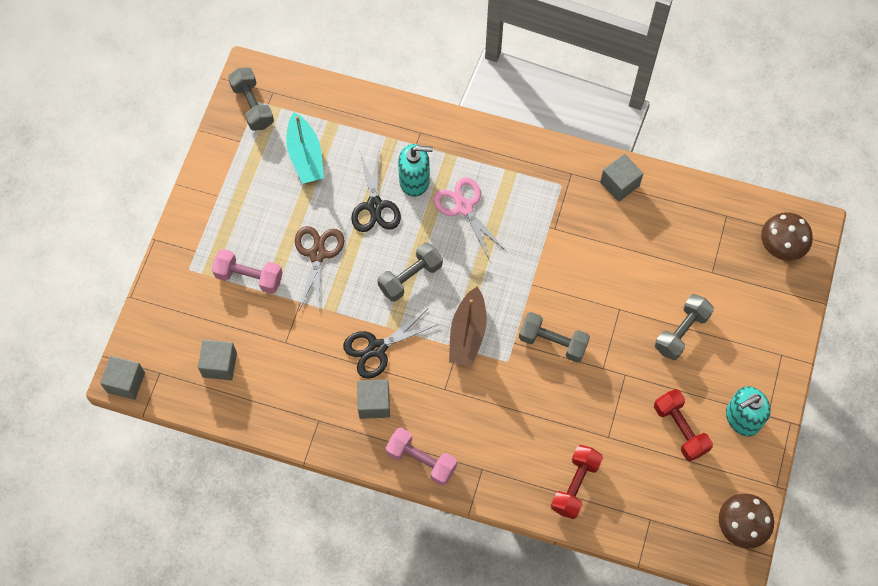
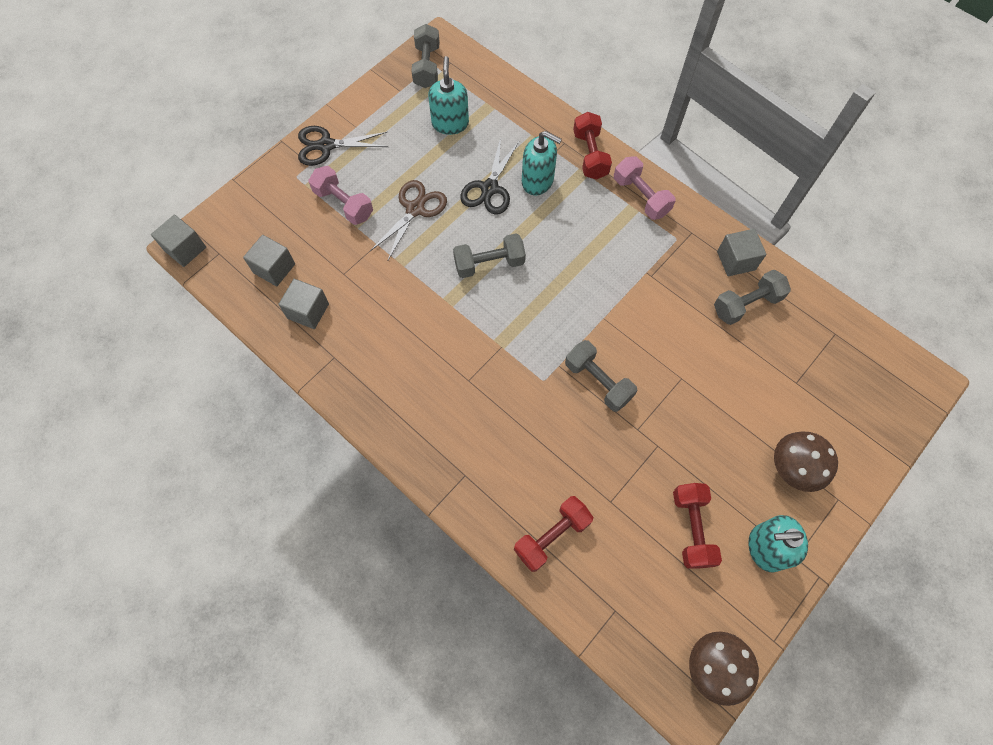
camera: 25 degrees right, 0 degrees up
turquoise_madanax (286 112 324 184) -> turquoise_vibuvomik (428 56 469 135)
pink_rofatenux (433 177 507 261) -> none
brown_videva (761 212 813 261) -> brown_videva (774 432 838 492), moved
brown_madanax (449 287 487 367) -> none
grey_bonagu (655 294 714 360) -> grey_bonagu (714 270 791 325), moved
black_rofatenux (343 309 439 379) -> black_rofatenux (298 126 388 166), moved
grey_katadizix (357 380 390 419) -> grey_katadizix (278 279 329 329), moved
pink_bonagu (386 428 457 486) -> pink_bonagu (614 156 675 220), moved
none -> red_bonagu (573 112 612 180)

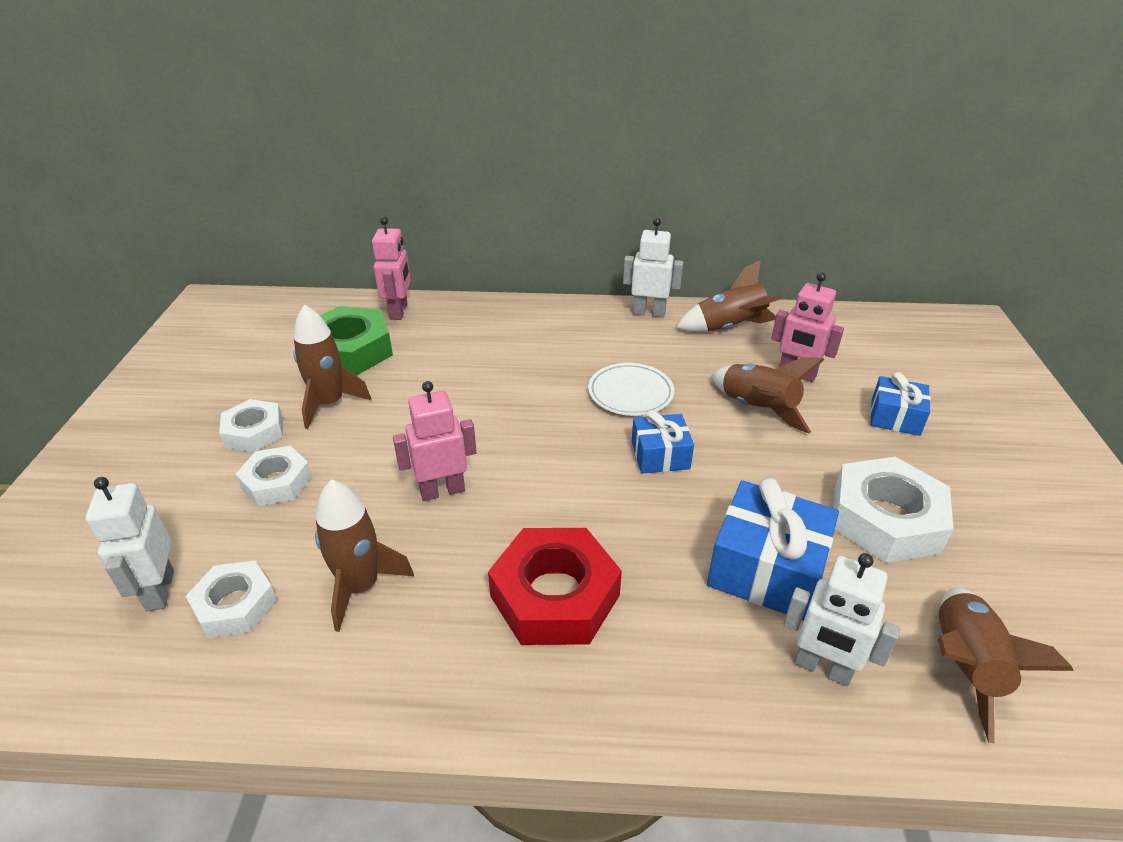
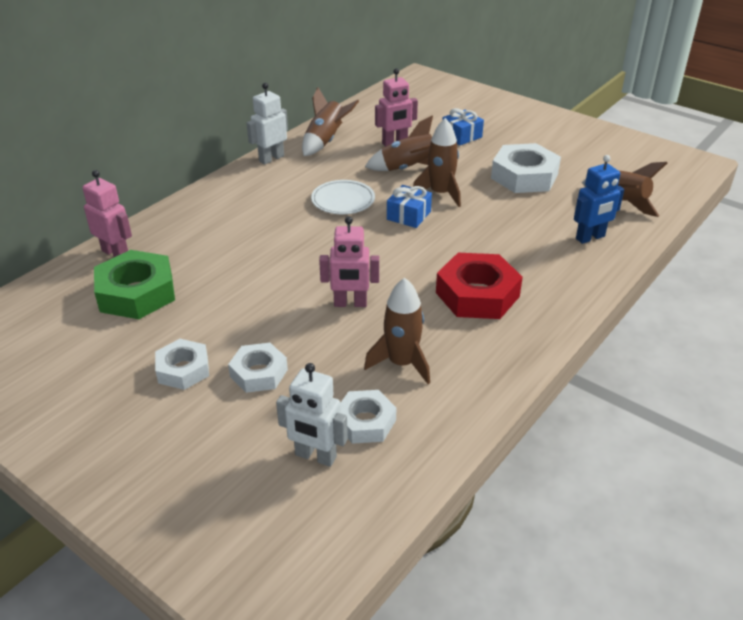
camera: 55 degrees left, 0 degrees up
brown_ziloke (293 304 371 429) -> brown_ziloke (413 118 461 207), moved
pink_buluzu (393 381 477 501) -> pink_buluzu (319 216 379 307), 105 degrees counterclockwise
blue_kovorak (707 478 839 621) -> none
white_buluzu (783 553 900 686) -> blue_buluzu (574 155 624 244)

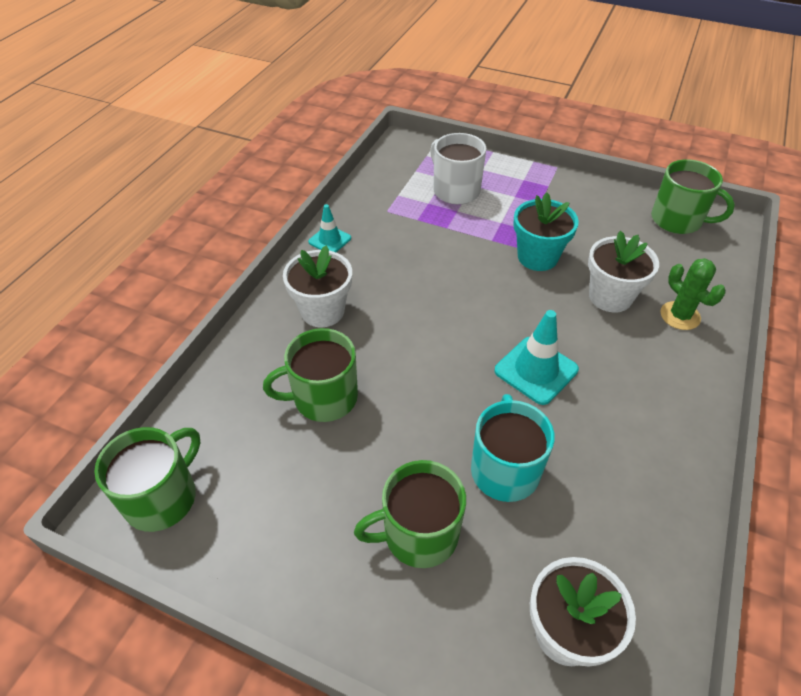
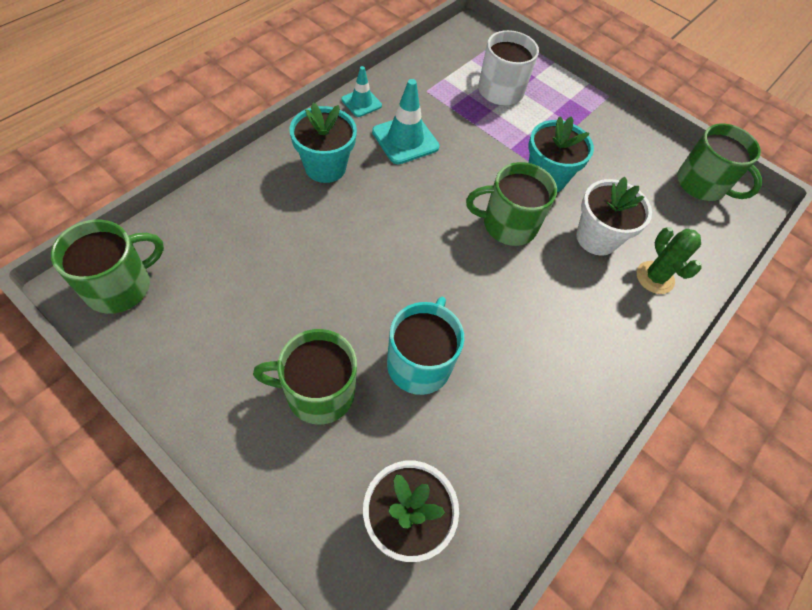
camera: 10 degrees right, 10 degrees up
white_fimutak (283 245 352 327) -> turquoise_fimutak (290 103 357 183)
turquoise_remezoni (494 310 579 405) -> turquoise_remezoni (372 79 440 164), moved
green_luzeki (263 328 358 422) -> green_luzeki (466 162 557 246), moved

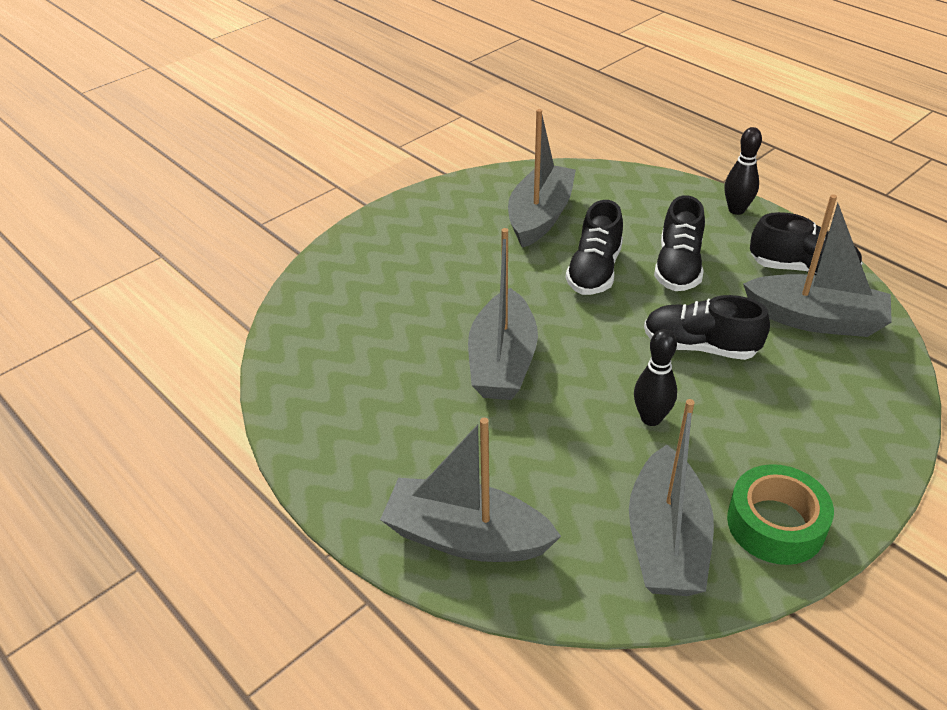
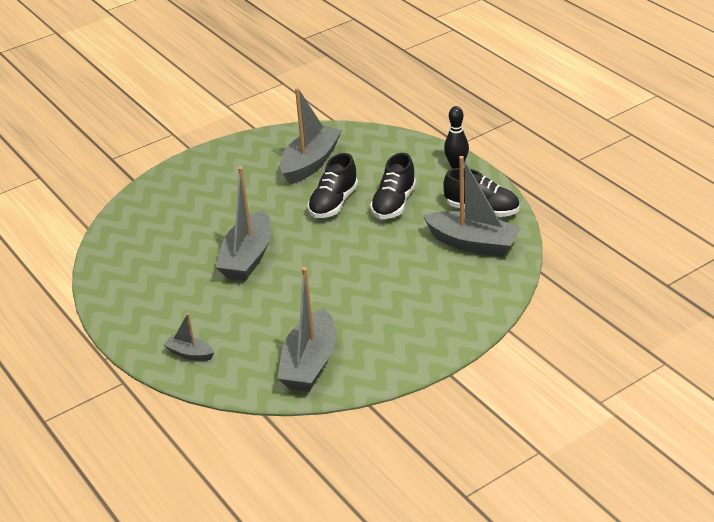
camera: 10 degrees right, 5 degrees down
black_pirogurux (644 295 770 360) -> none
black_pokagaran (634 329 677 426) -> none
grey_madanax (380 418 561 562) -> grey_madanax (164 313 214 361), x0.50
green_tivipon (727 464 834 565) -> none

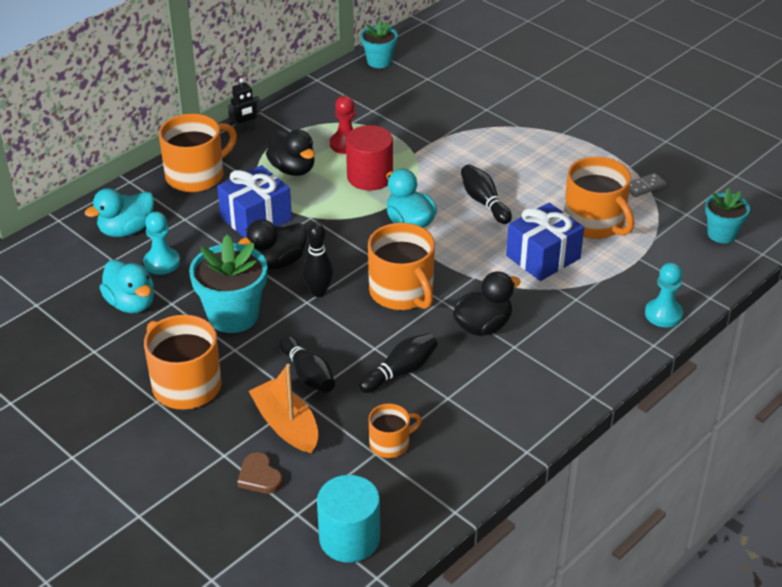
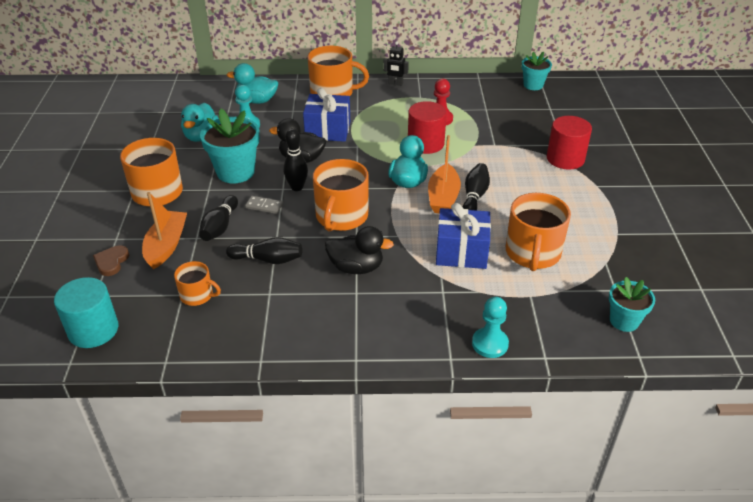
camera: 45 degrees right, 0 degrees up
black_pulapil (266 129 315 176) -> none
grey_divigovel (629 173 666 197) -> grey_divigovel (245 196 283 214), moved
none -> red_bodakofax (547 116 592 170)
none -> orange_madanax (428 135 461 213)

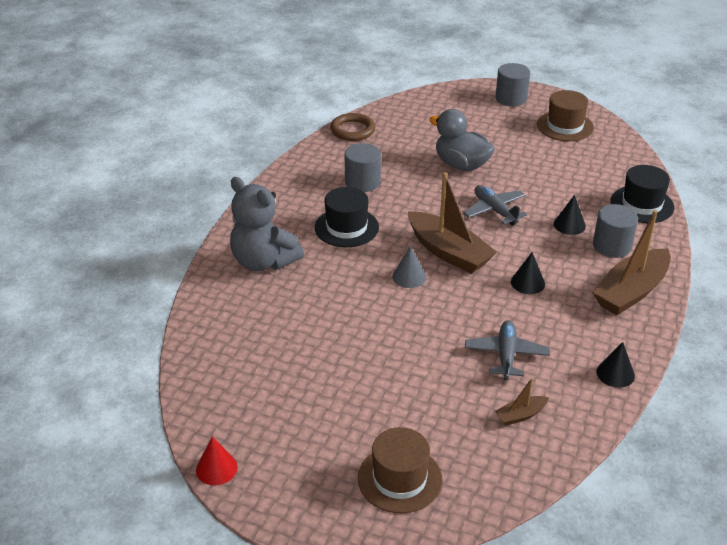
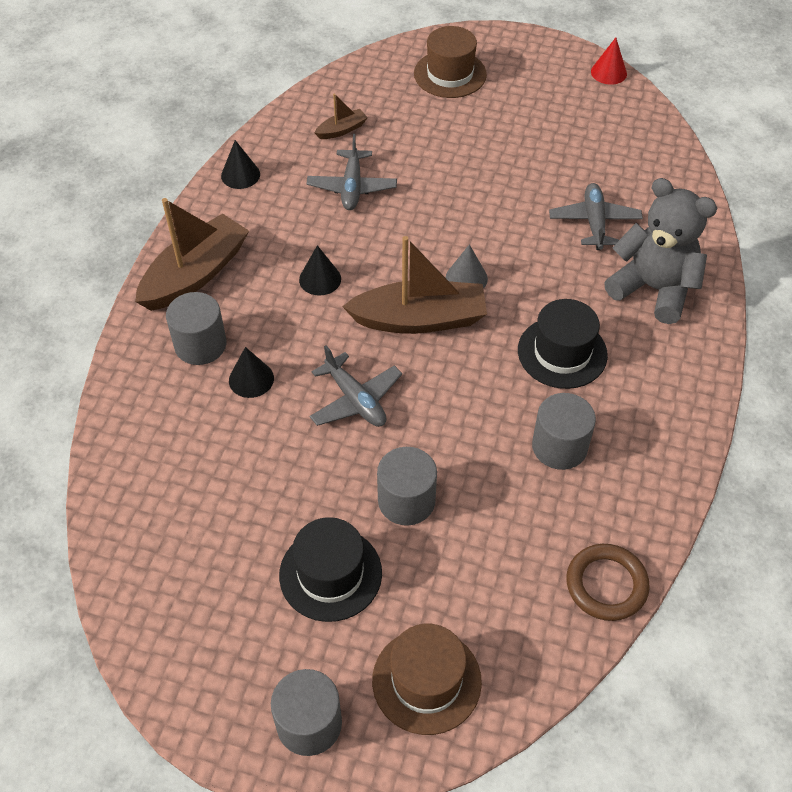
camera: 175 degrees right, 15 degrees up
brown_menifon (537 90 594 141) -> brown_menifon (372 624 482 735), moved
grey_pulapil (429 109 495 171) -> grey_bodakofax (377 447 437 525)
black_menifon (610 165 674 223) -> black_menifon (279 517 382 622), moved
brown_madanax (408 172 497 274) -> brown_madanax (342 236 487 334), 135 degrees clockwise
none -> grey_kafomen (549 183 643 250)

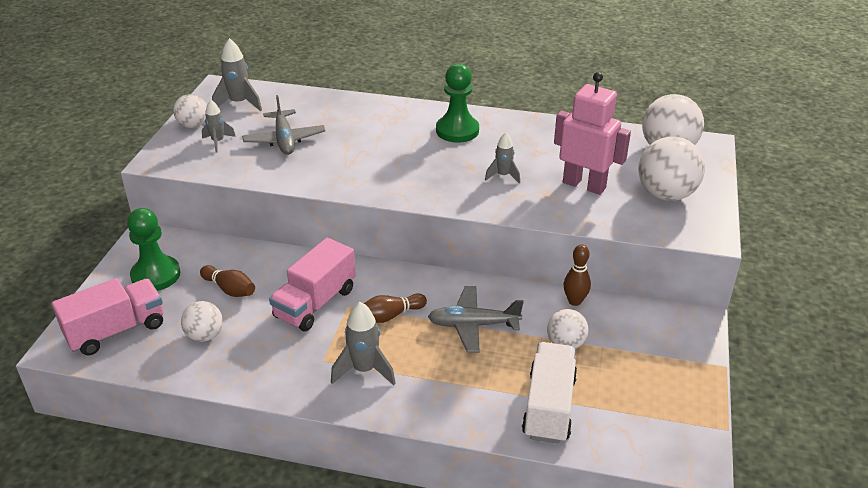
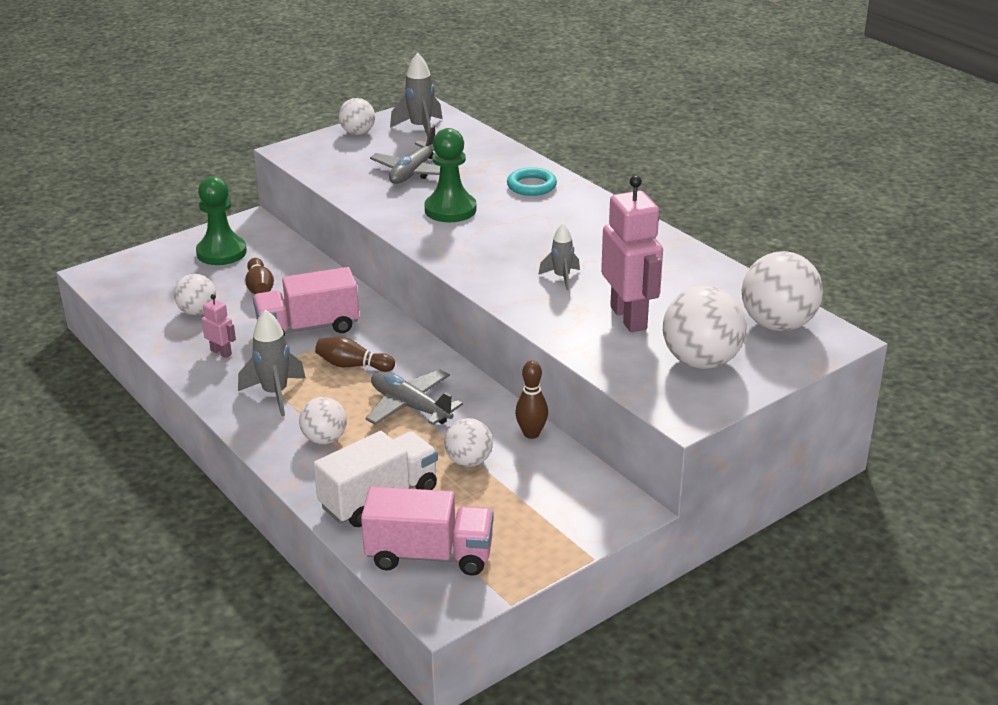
camera: 40 degrees right, 5 degrees down
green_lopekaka (436 63 479 143) -> green_lopekaka (424 128 477 222), moved
grey_ziloke (202 100 236 153) -> none
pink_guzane (52 278 164 355) -> pink_guzane (361 487 494 576), moved
none -> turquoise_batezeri (507 167 557 196)
none -> pink_buluzu (202 294 236 358)
none -> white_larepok (299 397 347 444)

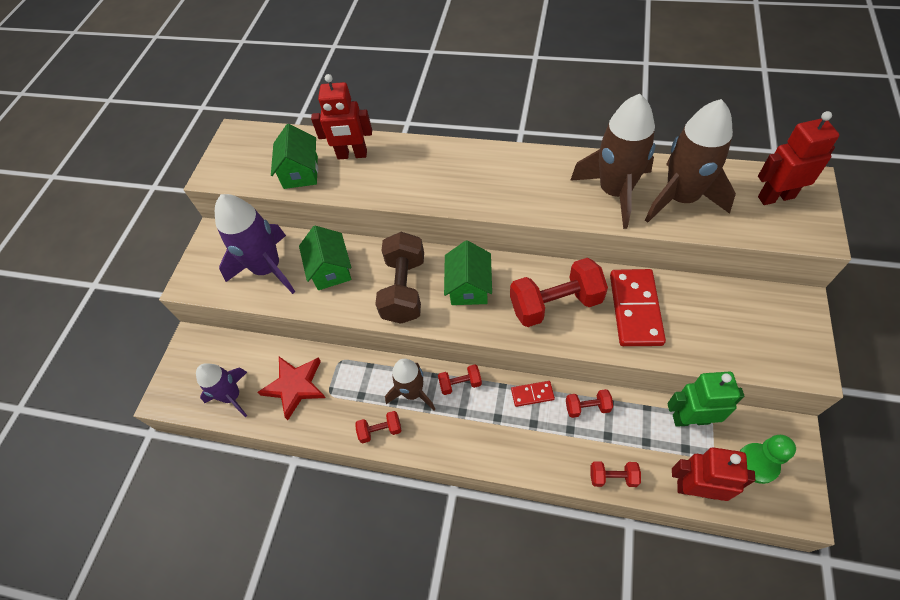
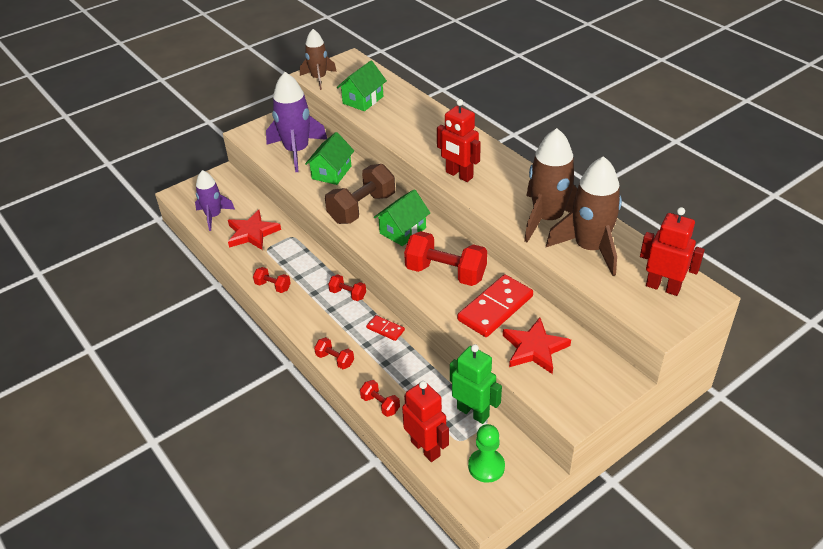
camera: 35 degrees right, 15 degrees down
red_buluzu (311 74 372 160) -> red_buluzu (437 99 481 182), moved
brown_ziloke (385 359 435 410) -> brown_ziloke (300 29 337 90), moved
red_bonagu (566 389 613 418) -> red_bonagu (314 337 354 369), moved
none -> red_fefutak (503 318 571 374)

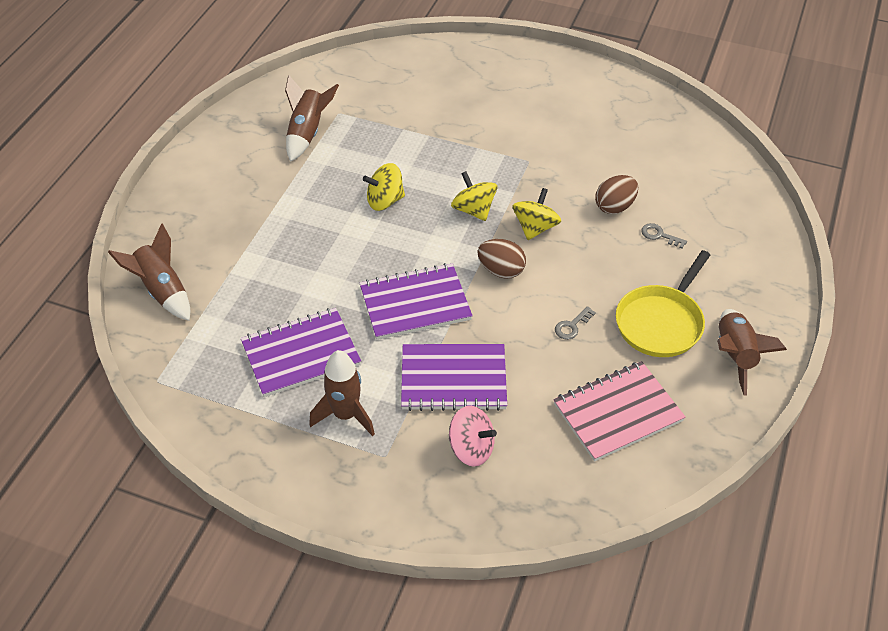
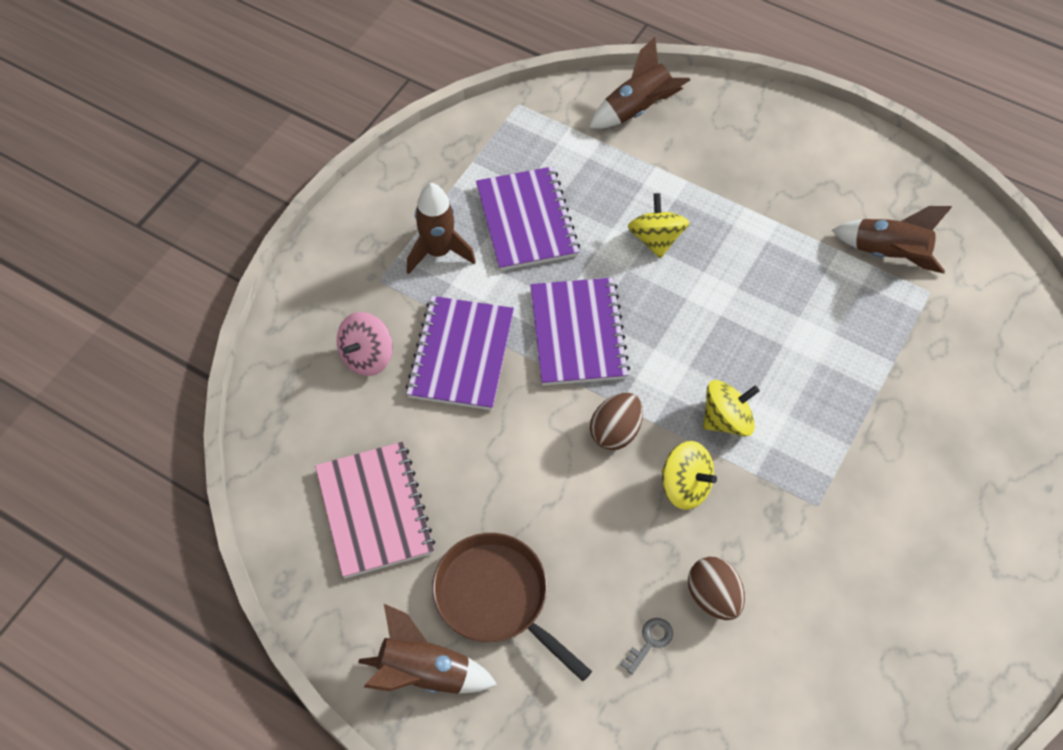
camera: 100 degrees right, 10 degrees up
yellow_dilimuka (363 163 405 211) -> yellow_dilimuka (628 193 689 258), moved
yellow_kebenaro (616 250 710 357) -> brown_kebenaro (432 533 592 681)
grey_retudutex (555 306 596 340) -> none

